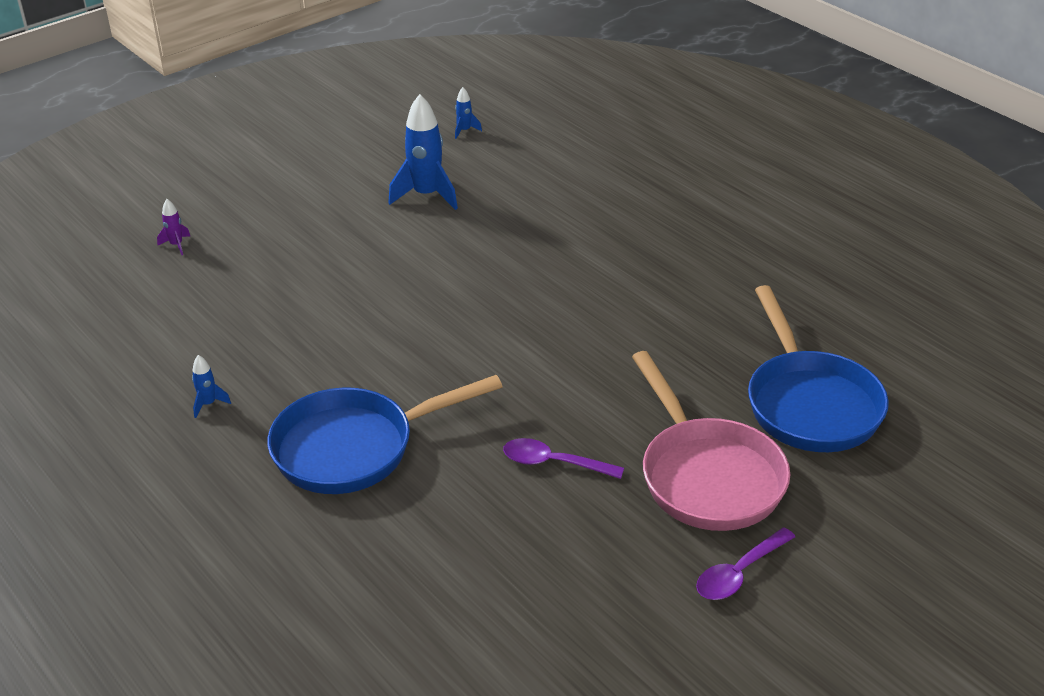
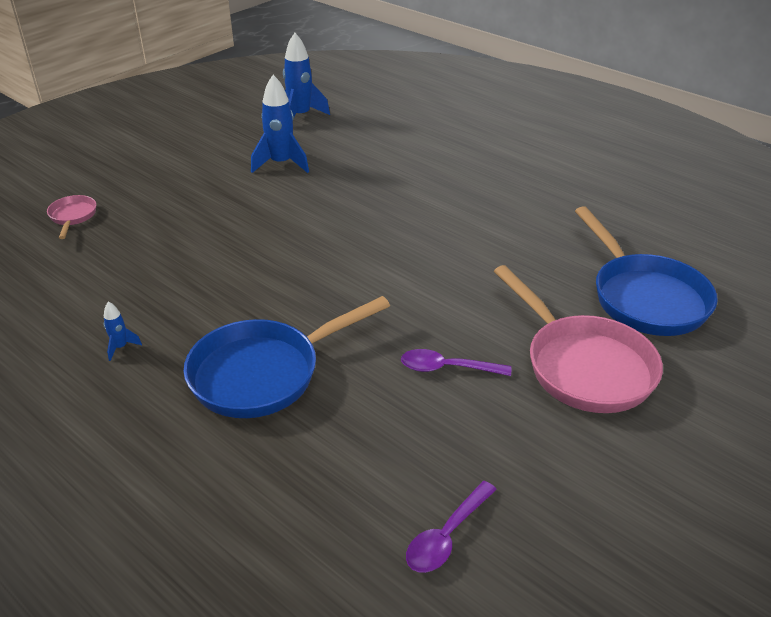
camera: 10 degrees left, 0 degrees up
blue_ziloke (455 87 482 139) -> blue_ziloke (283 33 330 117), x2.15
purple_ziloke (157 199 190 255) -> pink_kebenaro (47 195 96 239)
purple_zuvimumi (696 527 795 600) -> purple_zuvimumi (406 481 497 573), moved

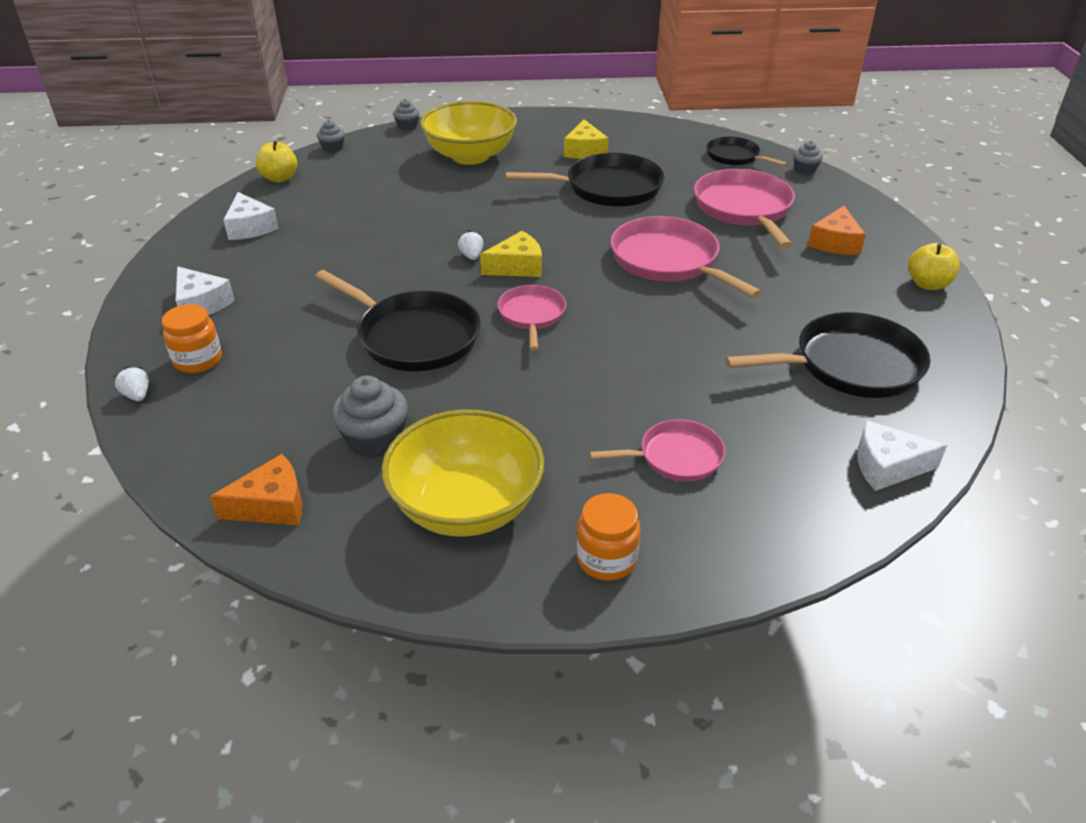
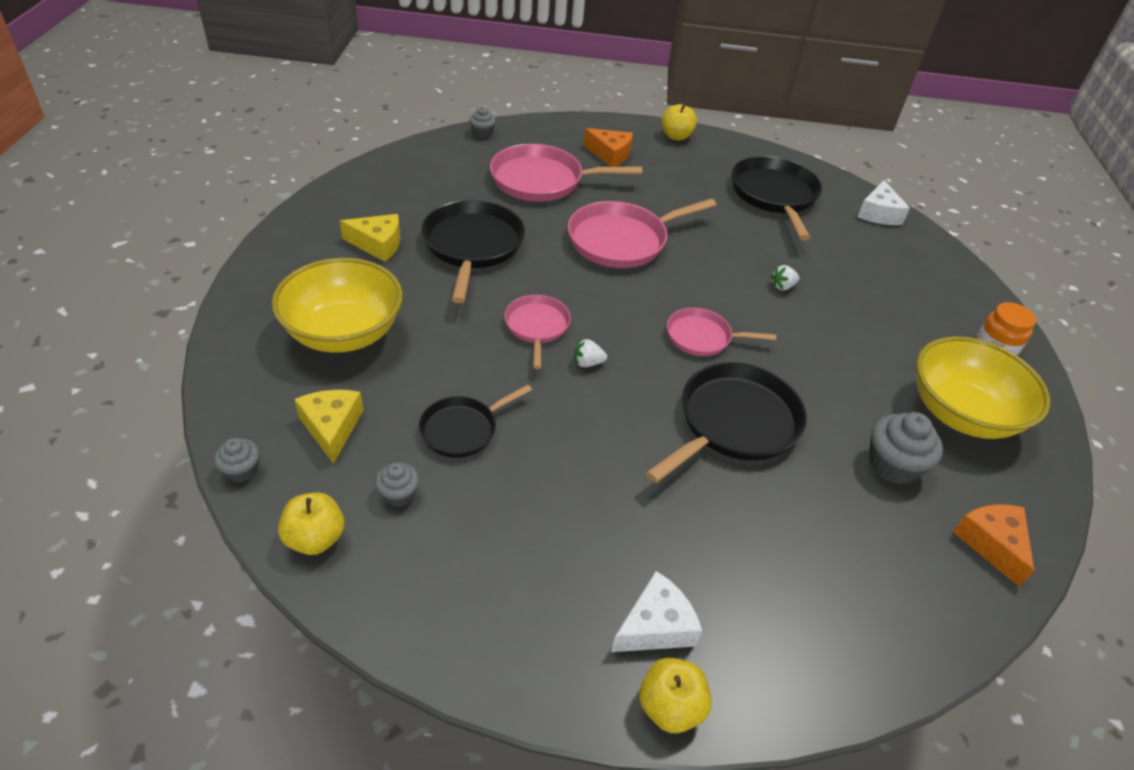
camera: 85 degrees left, 5 degrees up
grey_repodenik (393 99 420 131) -> grey_repodenik (375 462 419 507), moved
black_kebenaro (706 137 788 166) -> black_kebenaro (419 384 532 458), moved
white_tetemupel (223 192 279 240) -> none
yellow_tetemupel (480 231 542 277) -> yellow_tetemupel (294 390 363 464), moved
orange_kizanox (162 304 222 373) -> none
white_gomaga (113 367 149 401) -> white_gomaga (771 265 800 290), moved
pink_kebenaro (589 419 725 481) -> pink_kebenaro (504 295 571 369), moved
none -> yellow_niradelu (639 658 712 733)

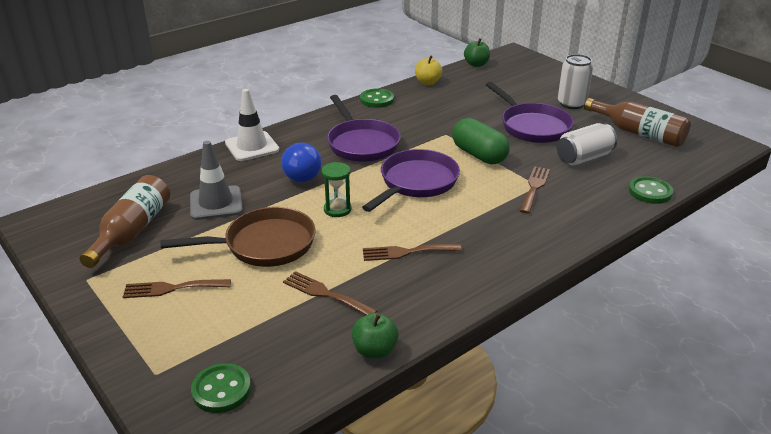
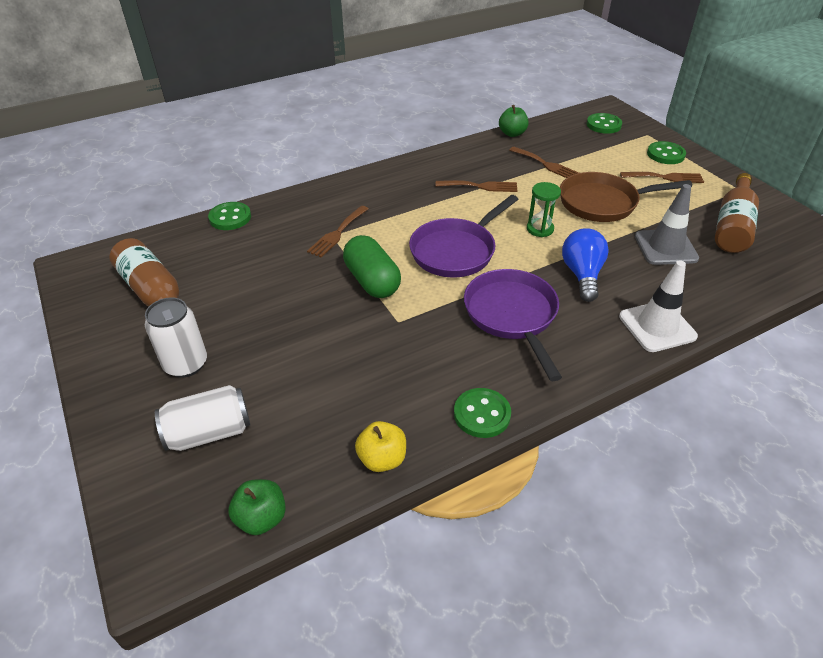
camera: 170 degrees left, 10 degrees up
purple_kebenaro (486 82 574 143) -> none
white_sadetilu (557 123 617 165) -> white_sadetilu (155 385 250 451), moved
none -> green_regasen (647 141 686 164)

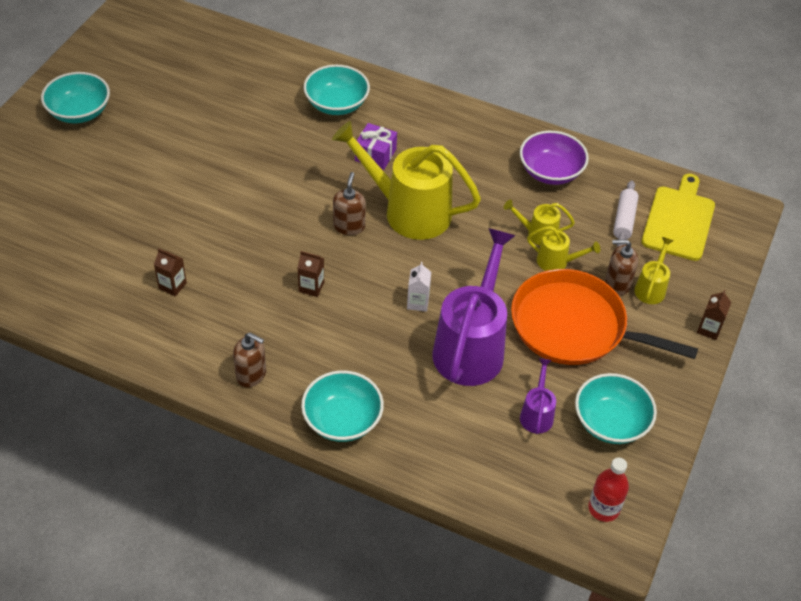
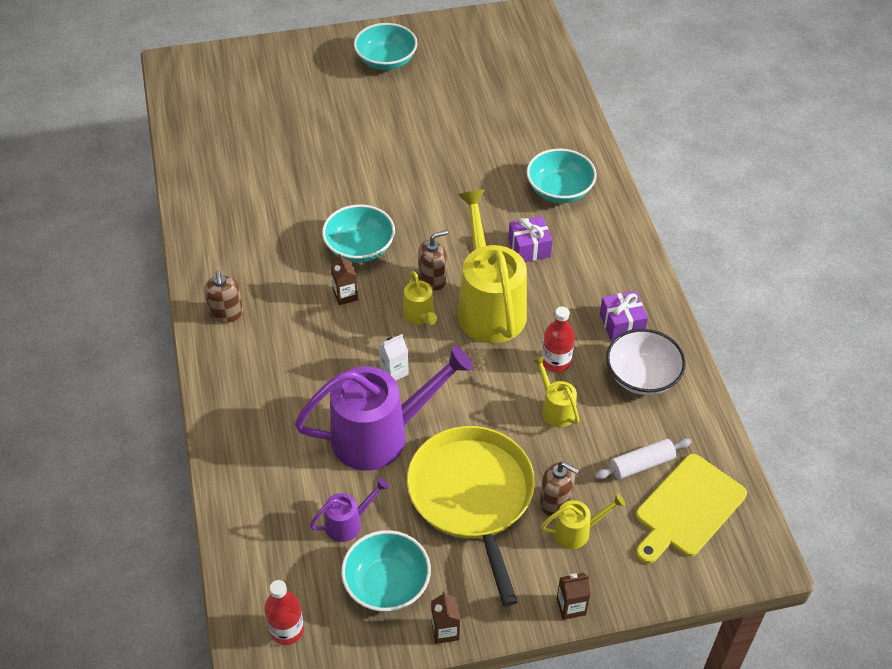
camera: 55 degrees right, 0 degrees up
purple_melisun (520 131 589 185) -> white_melisun (606 329 686 395)
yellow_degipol (641 174 715 261) -> yellow_degipol (636 454 747 564), 150 degrees clockwise
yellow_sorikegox (527 226 600 271) -> yellow_sorikegox (403 271 437 325), moved
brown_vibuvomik (605 240 638 296) -> brown_vibuvomik (540 462 579 516), 150 degrees clockwise
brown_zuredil (154 248 187 296) -> brown_zuredil (431 592 460 644), moved
orange_kebenaro (511 269 698 365) -> yellow_kebenaro (407 426 535 606)
turquoise_melisun (301 370 384 442) -> turquoise_melisun (322 204 395 263), moved
none -> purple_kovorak (600 291 648 341)
none -> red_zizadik (542 307 575 373)

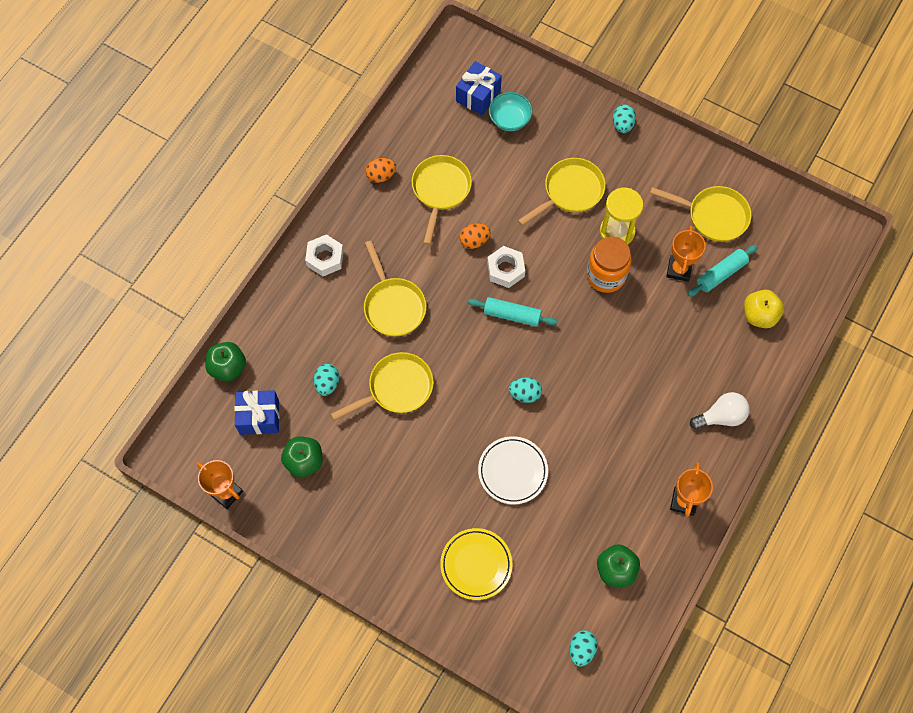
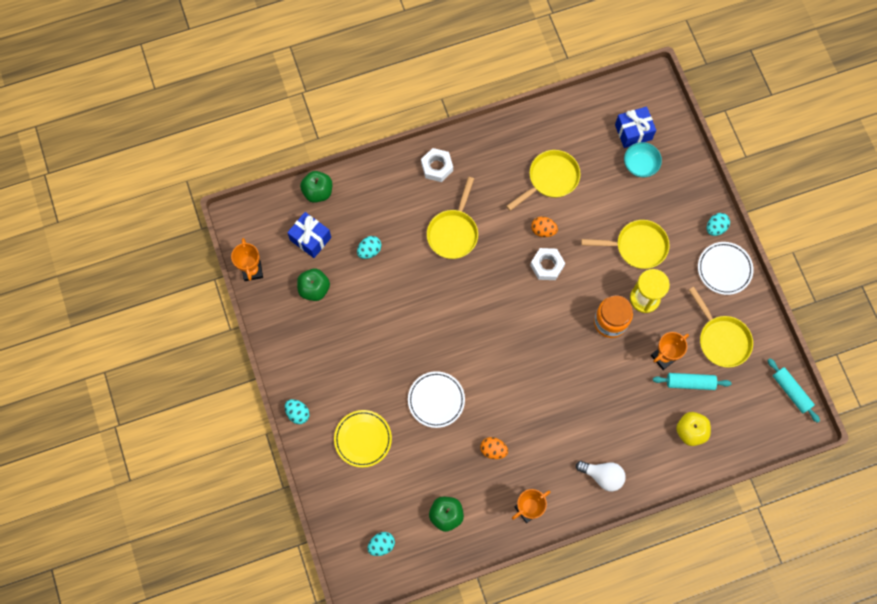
camera: 40 degrees right, 5 degrees up
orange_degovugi (366 158 396 183) -> orange_degovugi (480 437 508 459), moved
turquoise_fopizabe (468 297 557 327) -> turquoise_fopizabe (768 358 820 423), moved
yellow_kebenaro (331 352 434 421) -> none
turquoise_degovugi (508 377 542 403) -> turquoise_degovugi (285 399 310 424), moved
none -> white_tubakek (698 242 754 295)

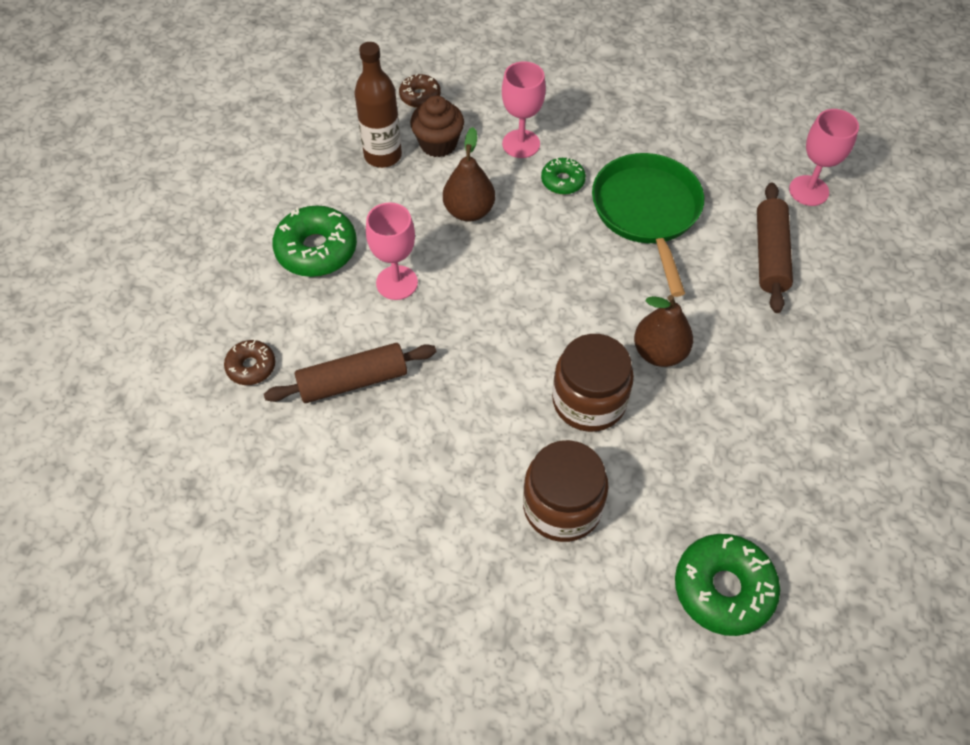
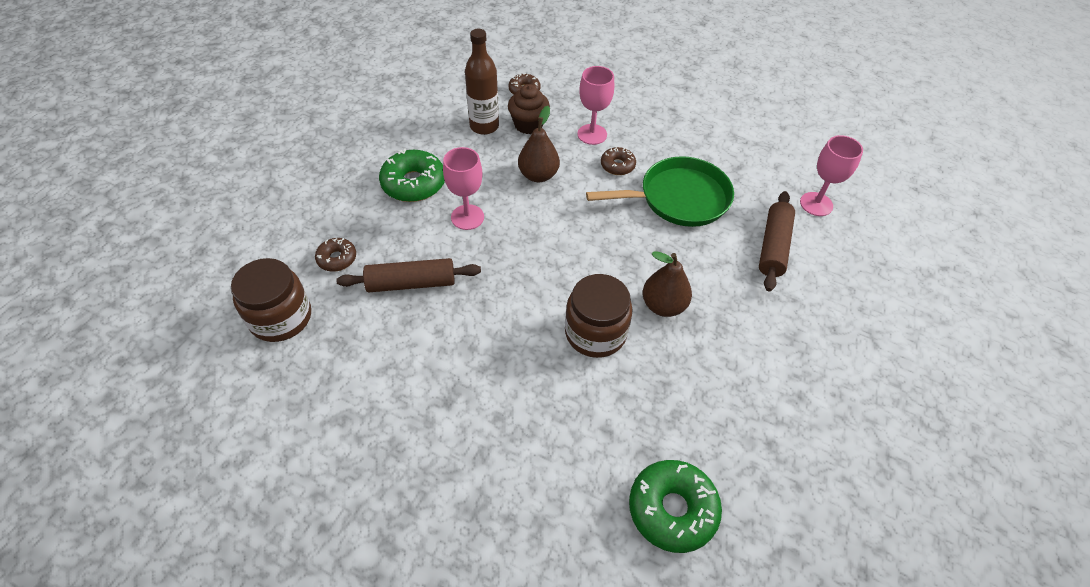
camera: 10 degrees right, 5 degrees down
green_kebenaro (592 153 704 297) -> green_kebenaro (586 156 734 227), 75 degrees clockwise
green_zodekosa (541 157 586 195) -> brown_zodekosa (601 146 636 175)
brown_kizanox (523 440 609 542) -> brown_kizanox (231 258 311 342), moved

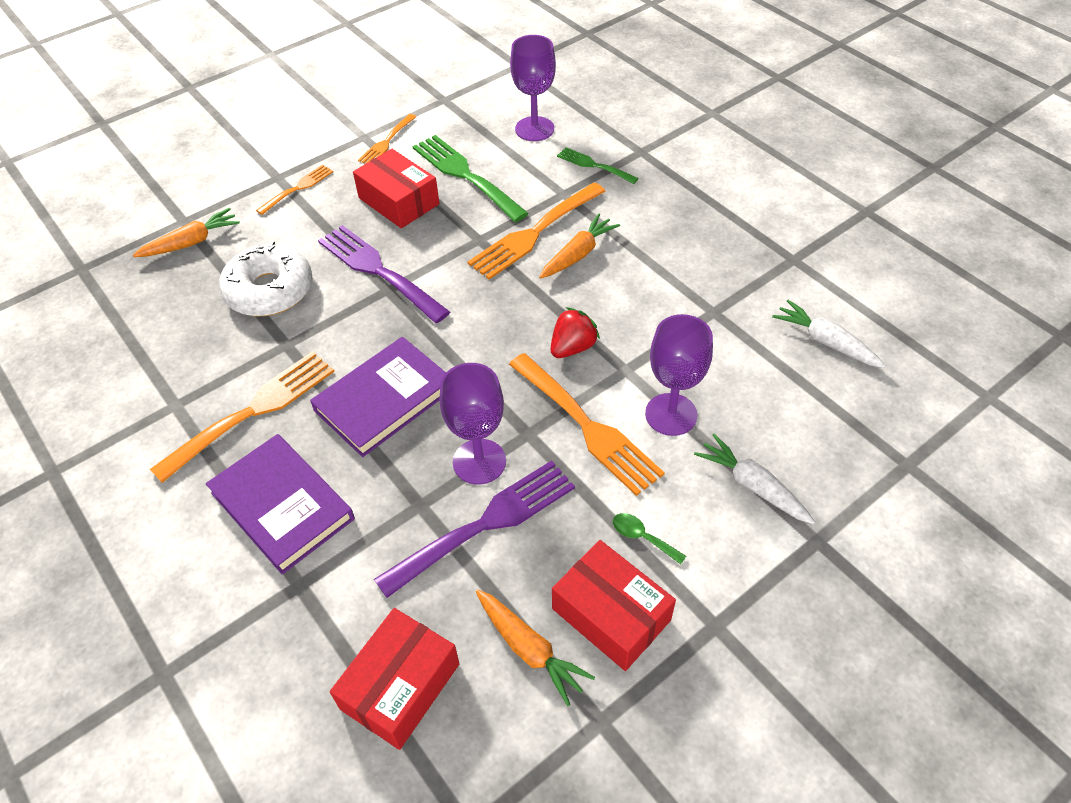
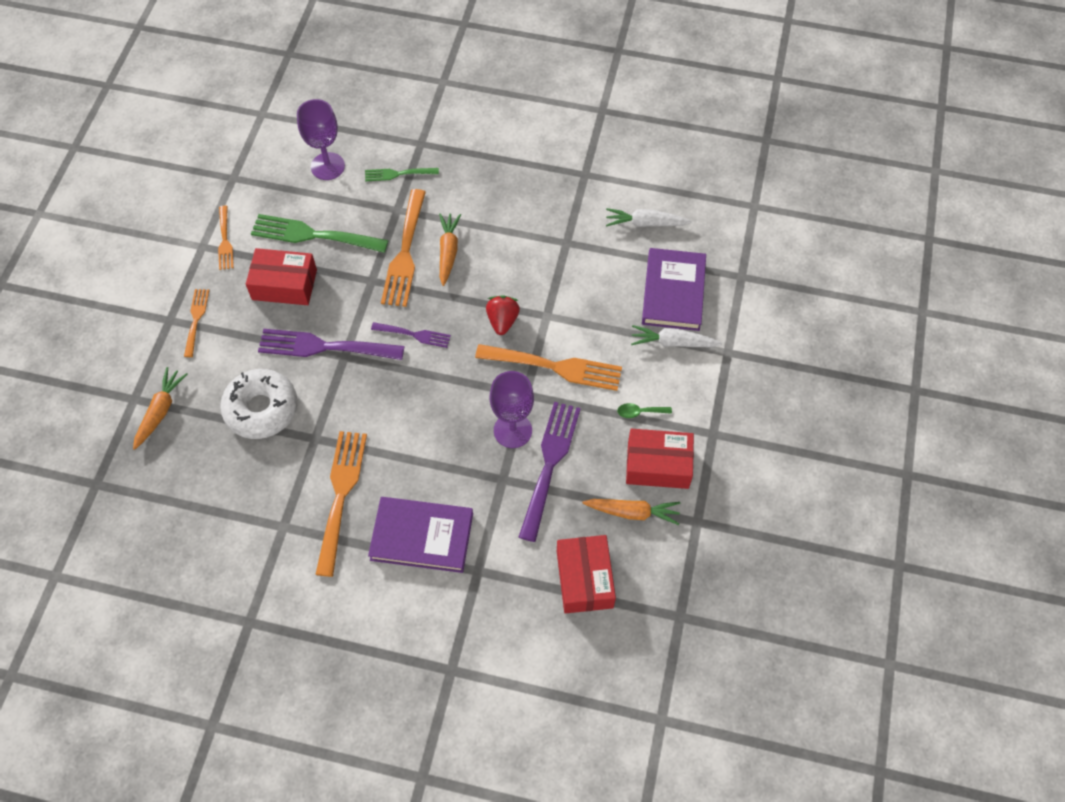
camera: 40 degrees left, 10 degrees up
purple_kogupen (645 314 713 436) -> none
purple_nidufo (310 337 446 457) -> purple_nidufo (642 248 706 331), moved
none -> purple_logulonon (371 322 451 348)

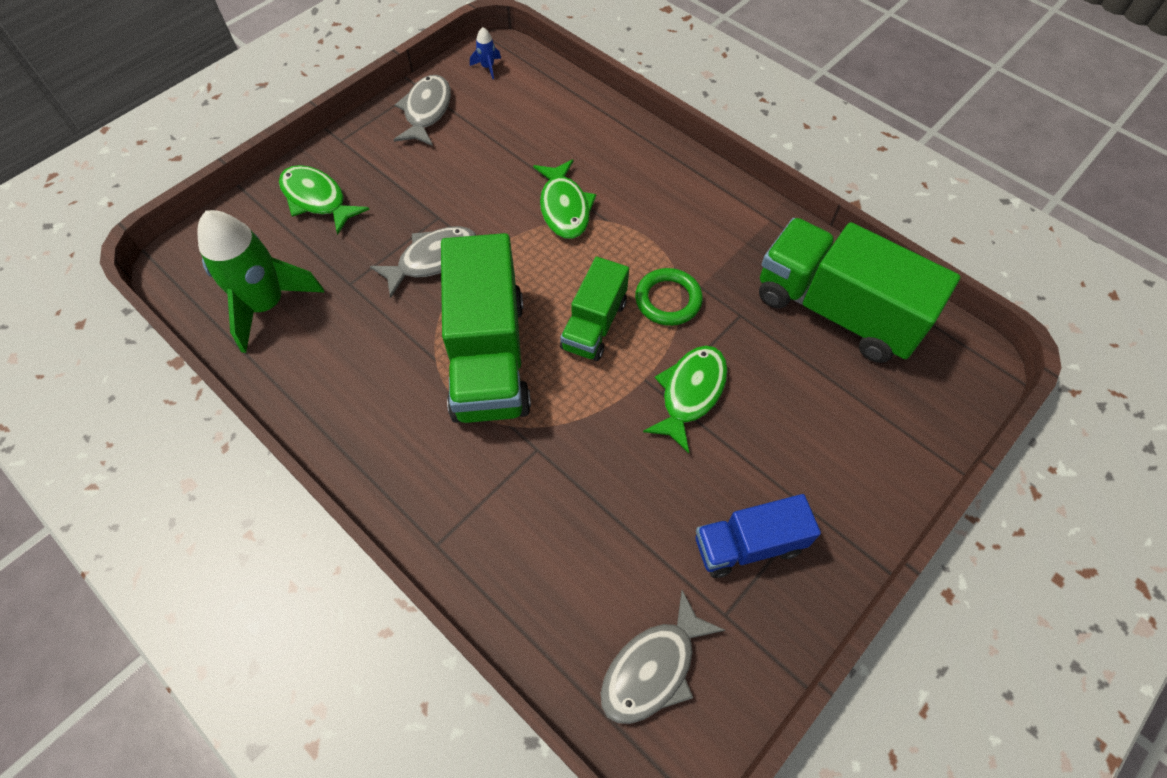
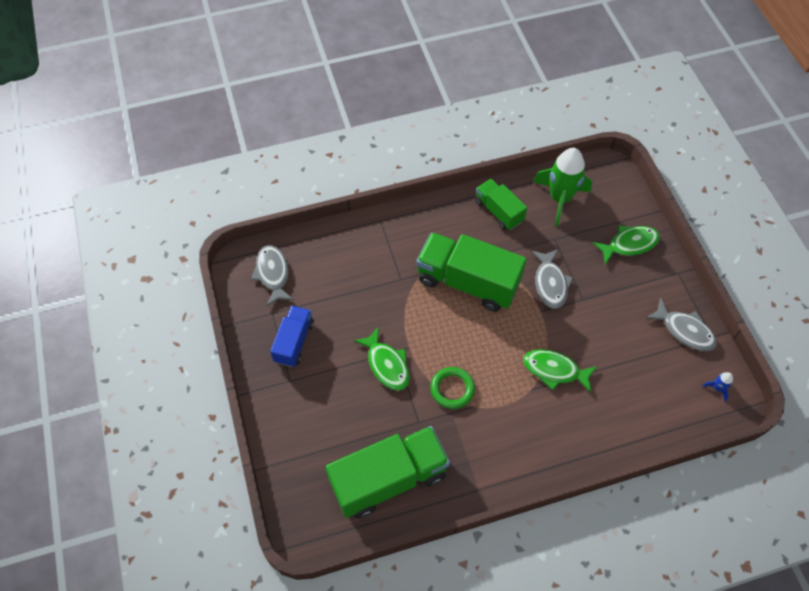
camera: 120 degrees right, 0 degrees up
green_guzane (560 257 629 361) -> green_guzane (475 179 527 230), moved

